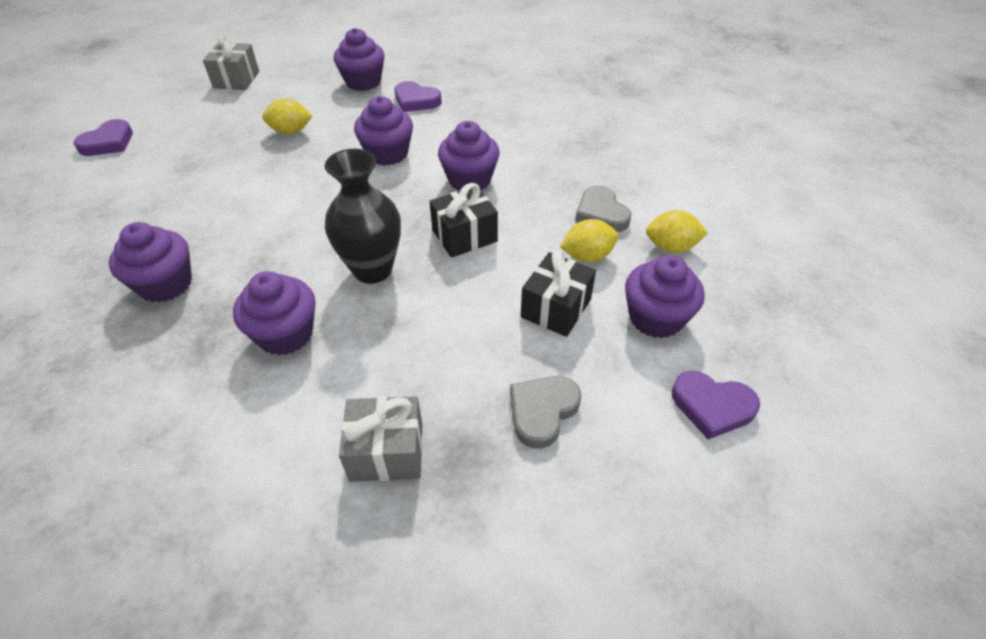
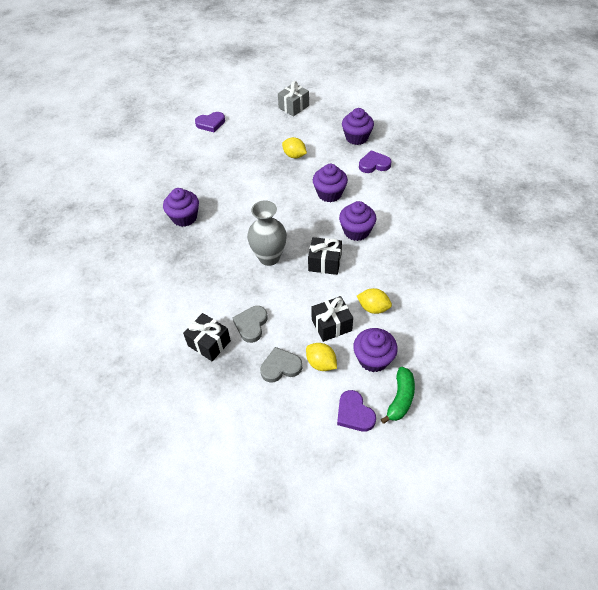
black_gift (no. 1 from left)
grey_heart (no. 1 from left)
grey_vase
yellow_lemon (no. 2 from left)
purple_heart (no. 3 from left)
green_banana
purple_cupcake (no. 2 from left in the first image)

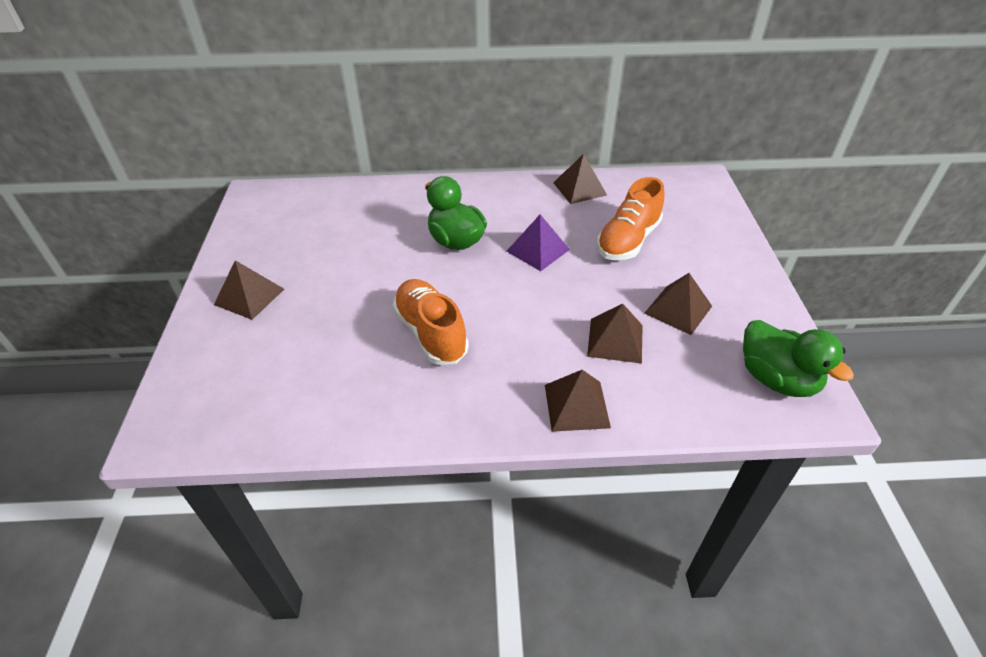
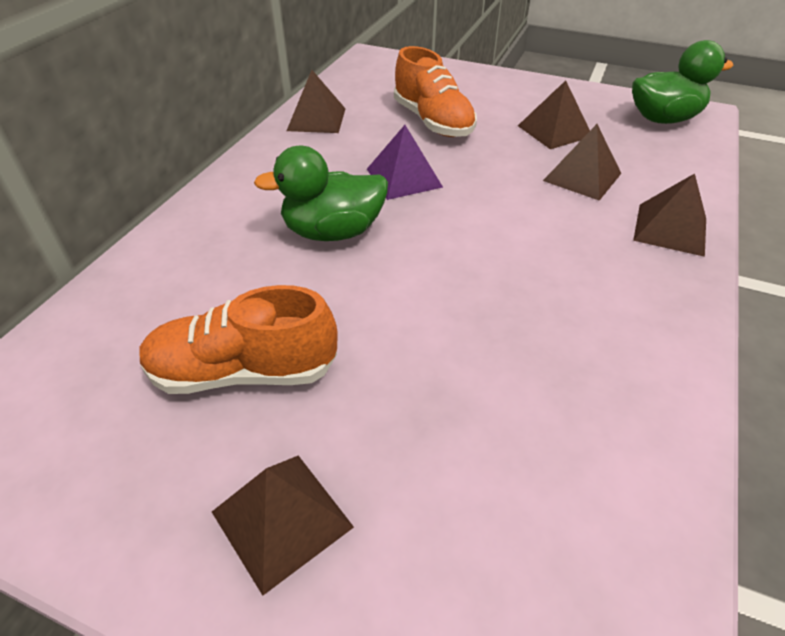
orange_shoe (no. 1 from left)

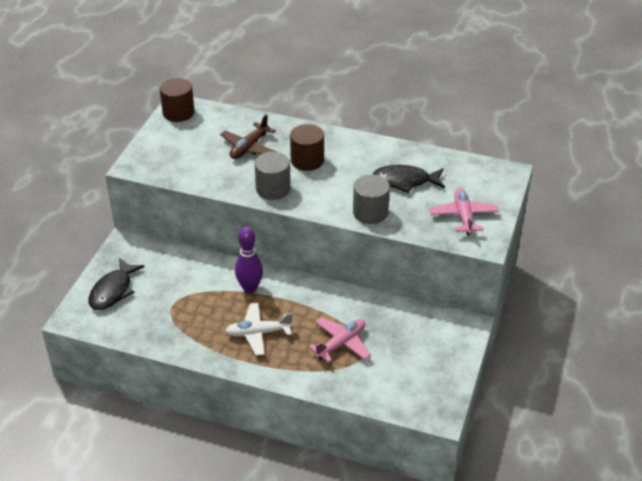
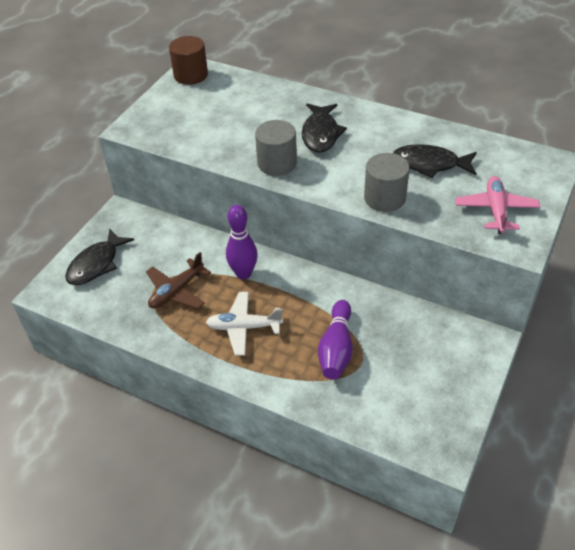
brown_plane
black_fish (no. 2 from left)
purple_bowling_pin (no. 2 from left)

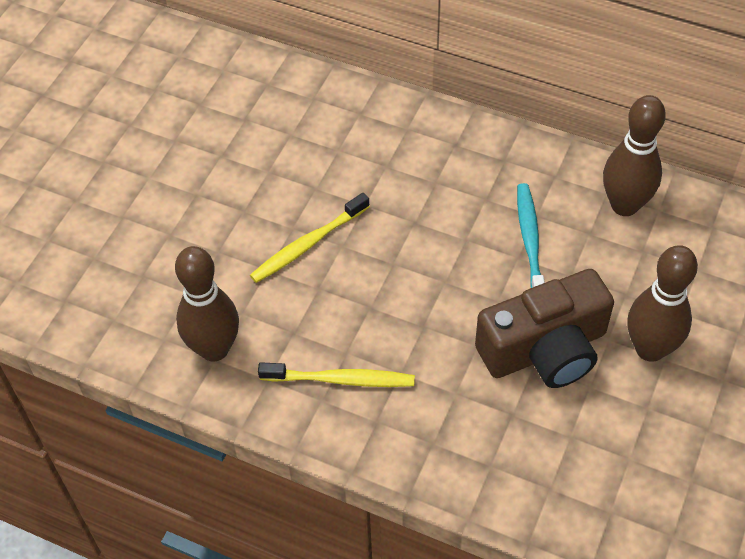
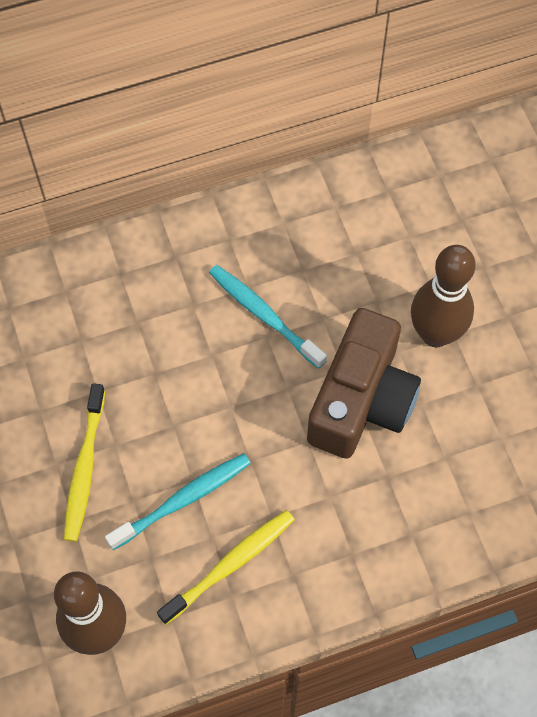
turquoise_toothbrush (no. 1 from left)
brown_bowling_pin (no. 2 from left in the first image)

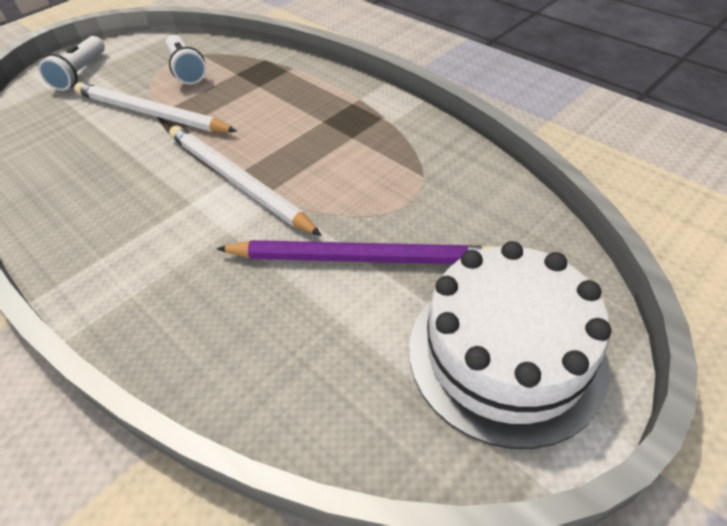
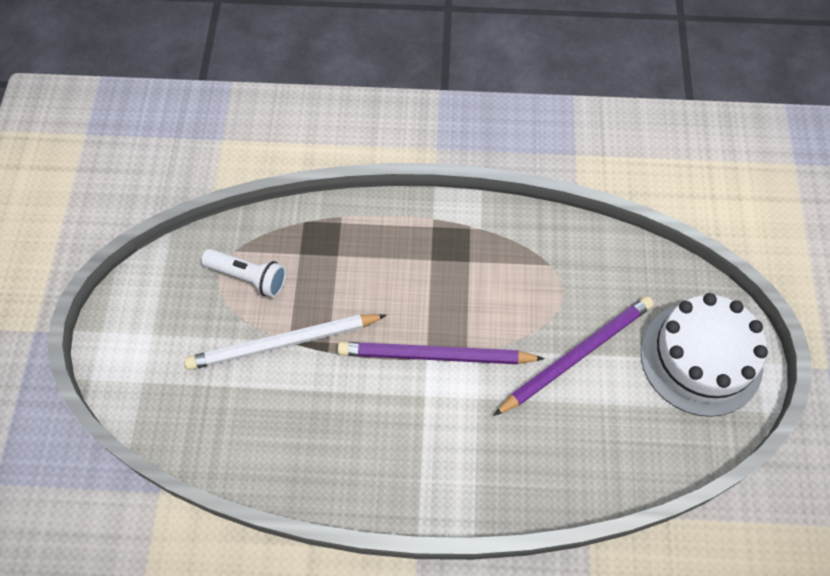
purple_pencil (no. 1 from left)
white_flashlight (no. 1 from left in the first image)

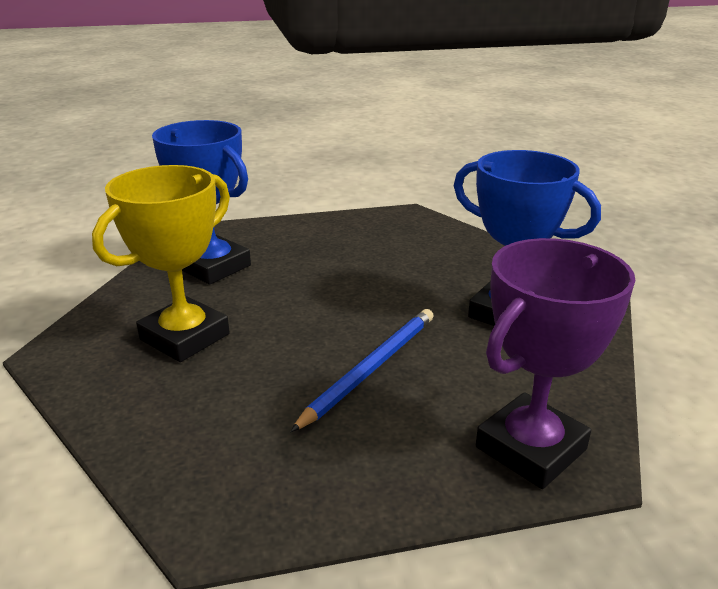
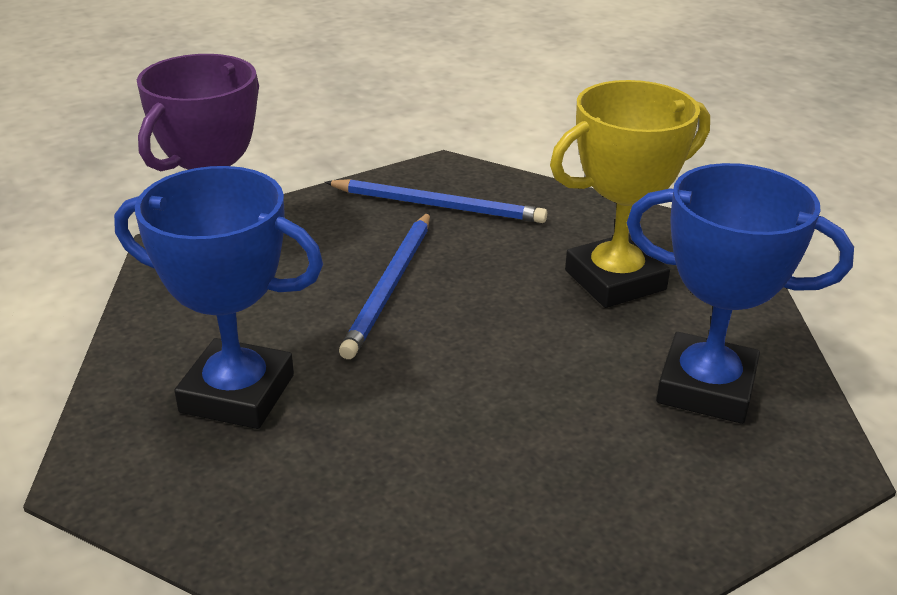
blue_pencil (no. 2 from left)
yellow_trophy

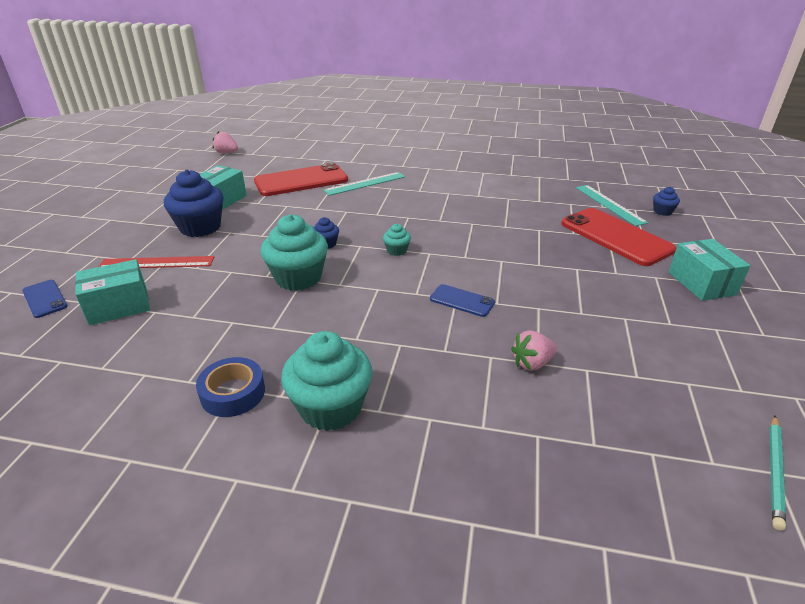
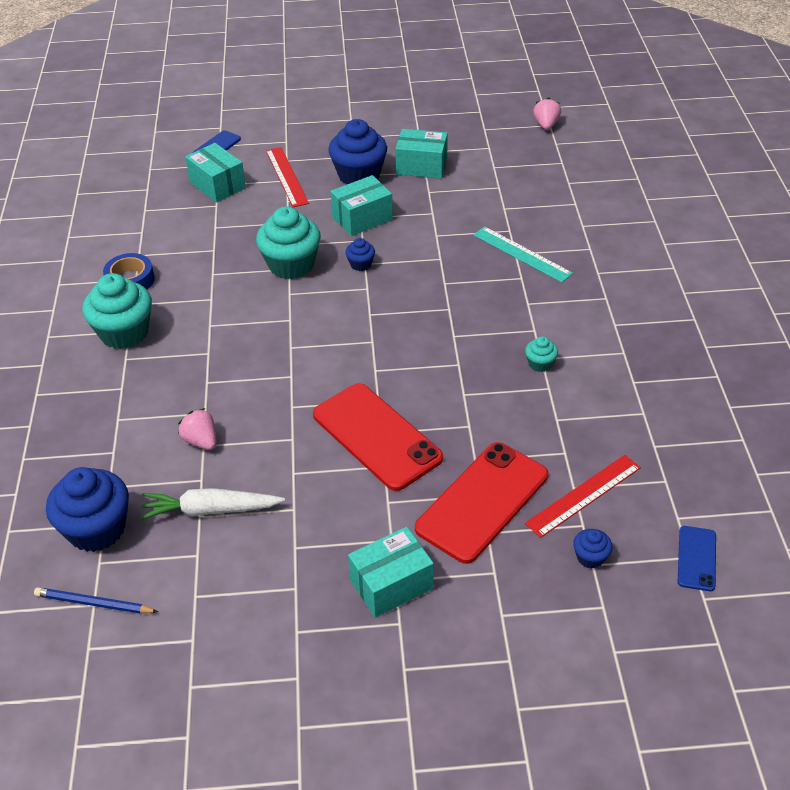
blue_pencil
blue_cupcake (no. 1 from left)
white_carrot
red_phone (no. 1 from left)
turquoise_box (no. 2 from left)
turquoise_cupcake (no. 3 from left)
red_ruler (no. 2 from left)
blue_phone (no. 2 from left)

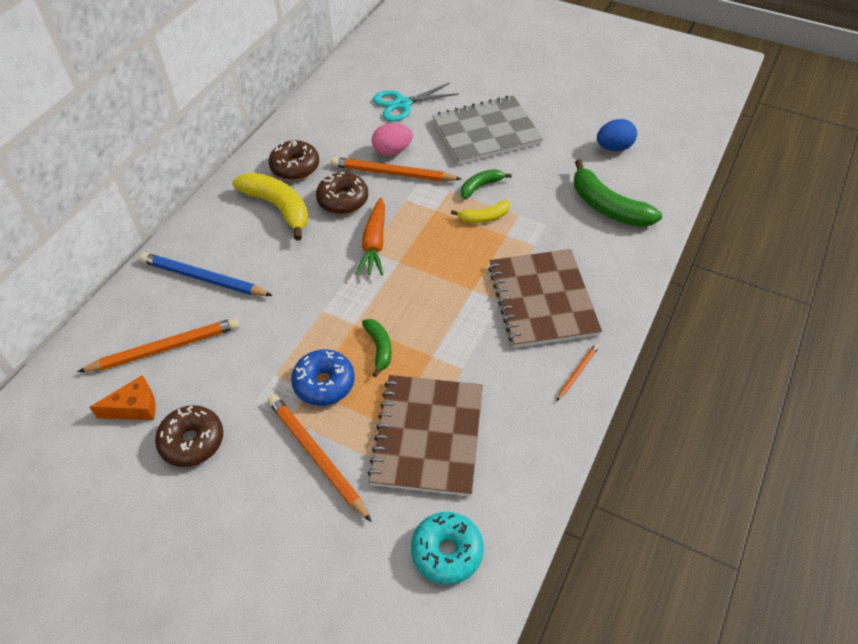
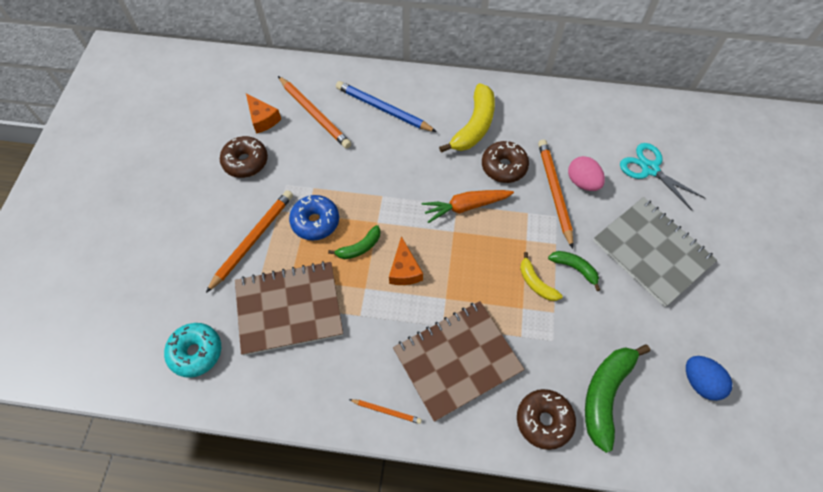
blue_pencil
orange_cheese (no. 2 from left)
brown_donut (no. 3 from left)

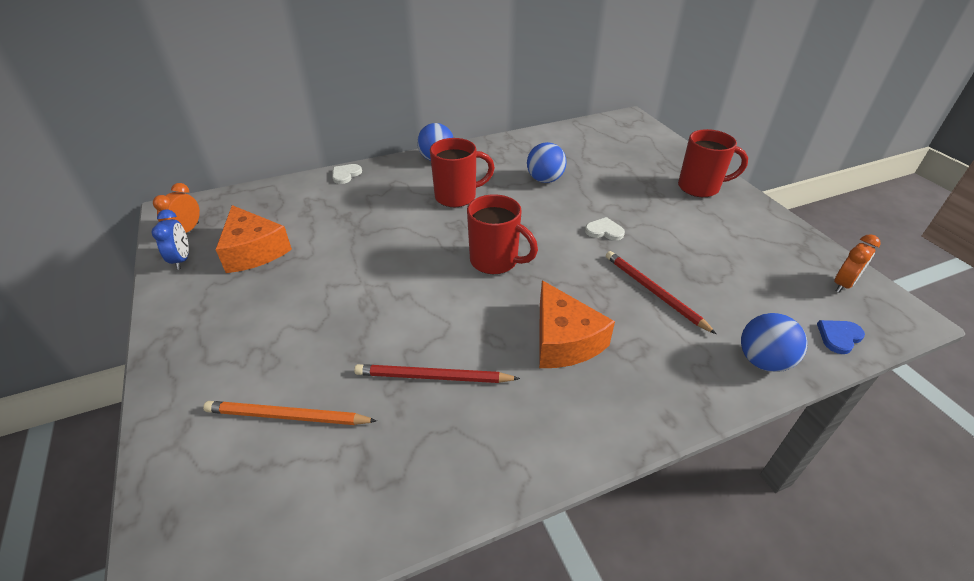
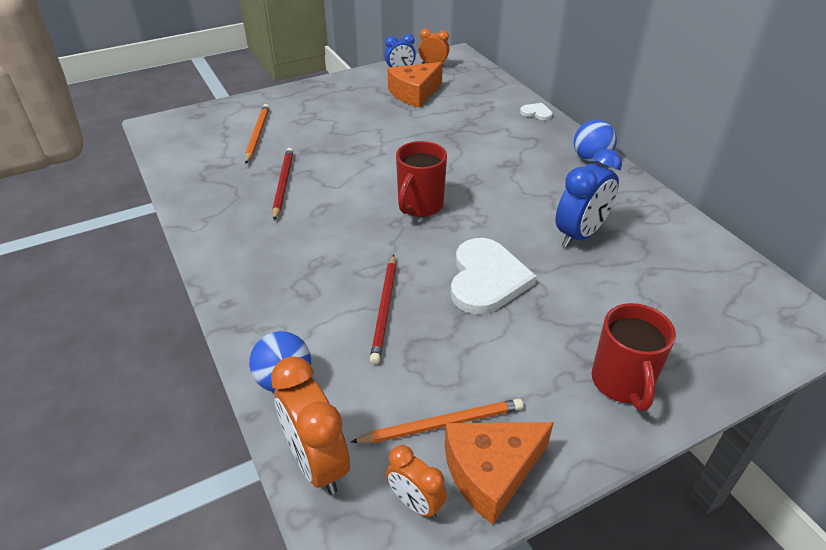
orange_clock (no. 1 from left)
orange_pencil (no. 2 from left)
red_pencil (no. 2 from left)
orange_cheese (no. 2 from left)
white_heart (no. 1 from left)
blue_clock (no. 2 from left)
red_mug (no. 1 from left in the first image)

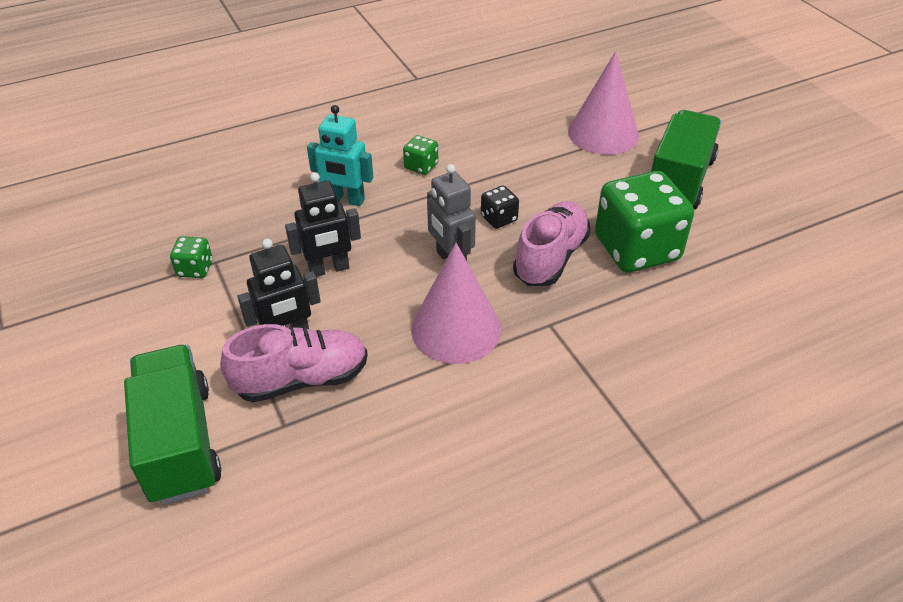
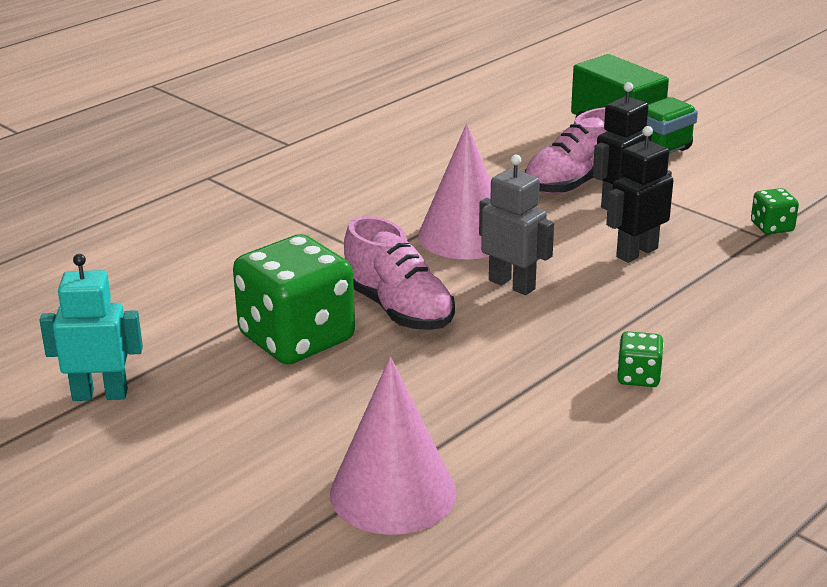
turquoise_robot
pink_shoe (no. 1 from left)
black_dice
green_truck (no. 2 from left in the first image)

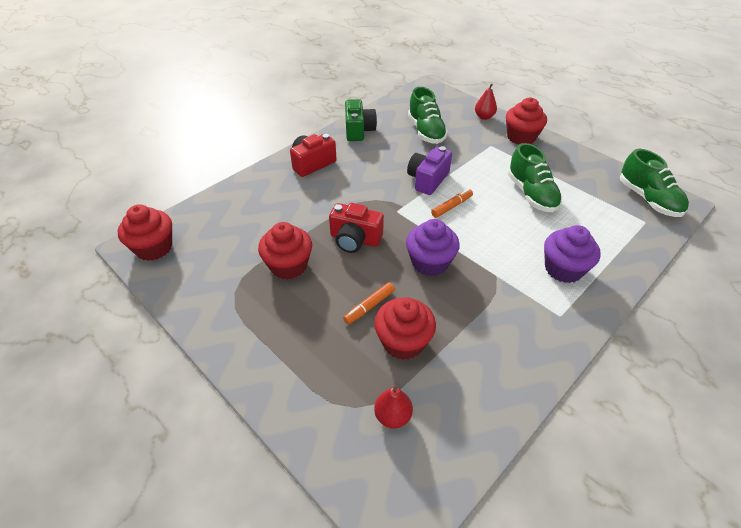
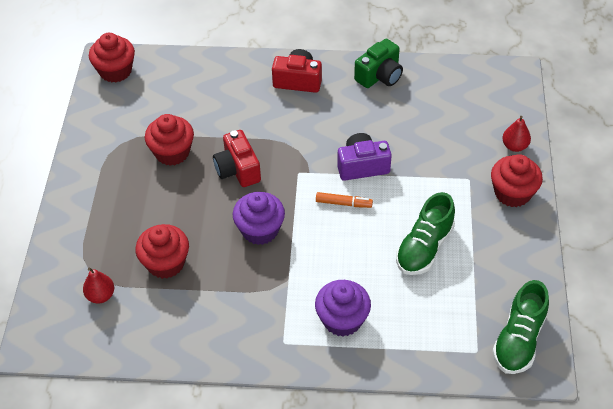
orange_marker (no. 1 from left in the first image)
green_shoe (no. 1 from left in the first image)

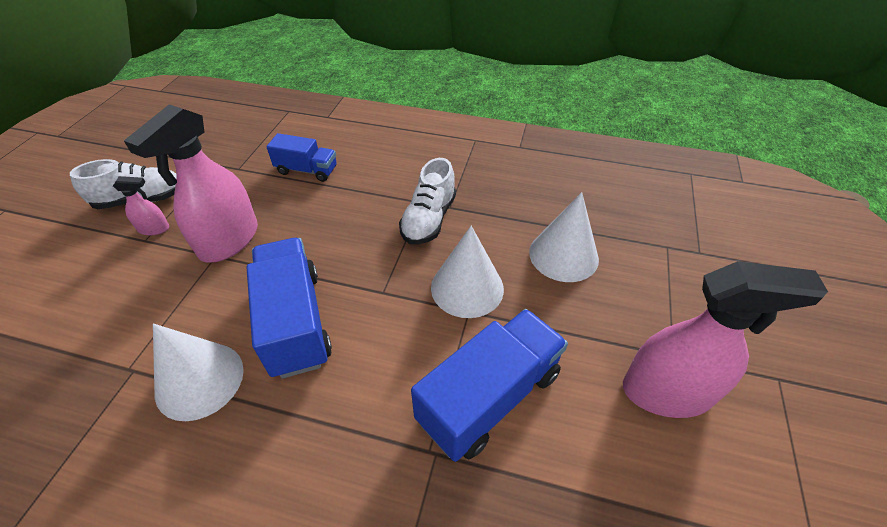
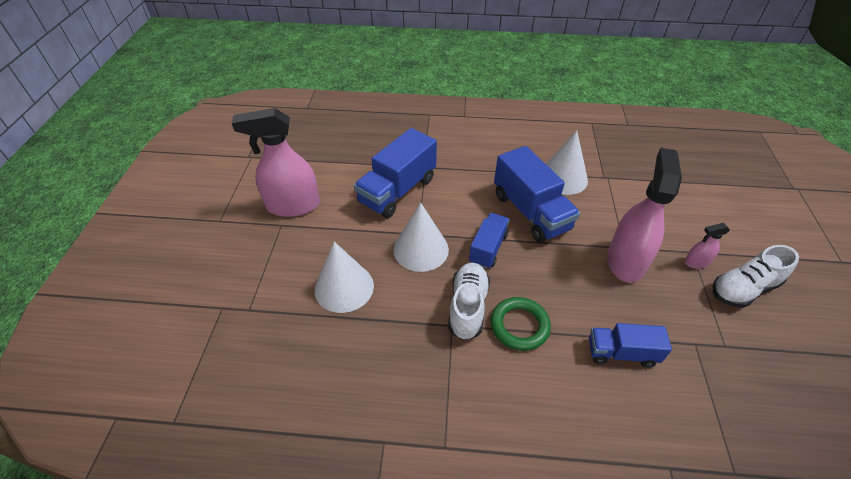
blue_truck (no. 2 from left)
green_ring

